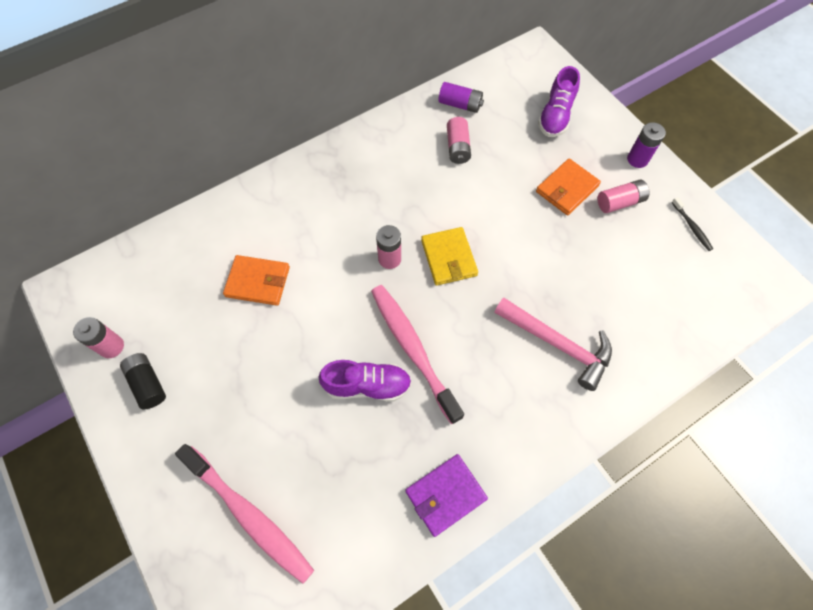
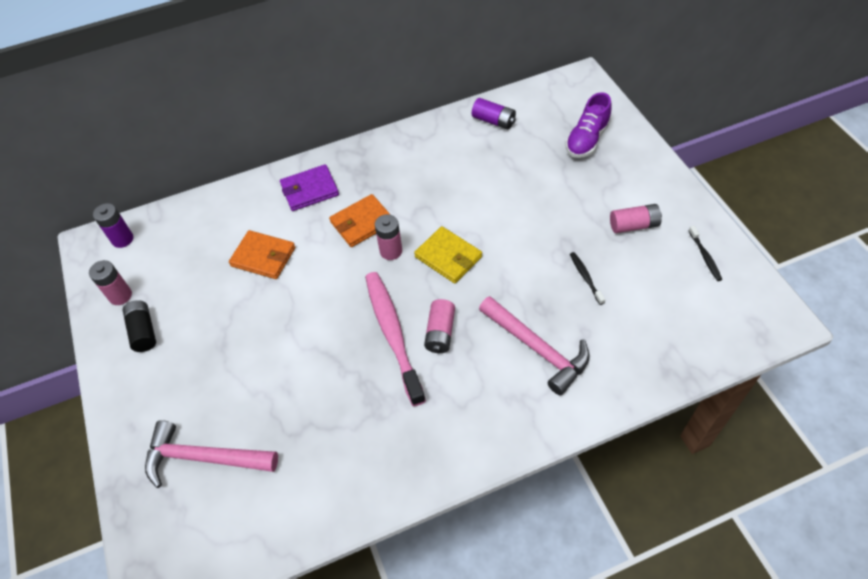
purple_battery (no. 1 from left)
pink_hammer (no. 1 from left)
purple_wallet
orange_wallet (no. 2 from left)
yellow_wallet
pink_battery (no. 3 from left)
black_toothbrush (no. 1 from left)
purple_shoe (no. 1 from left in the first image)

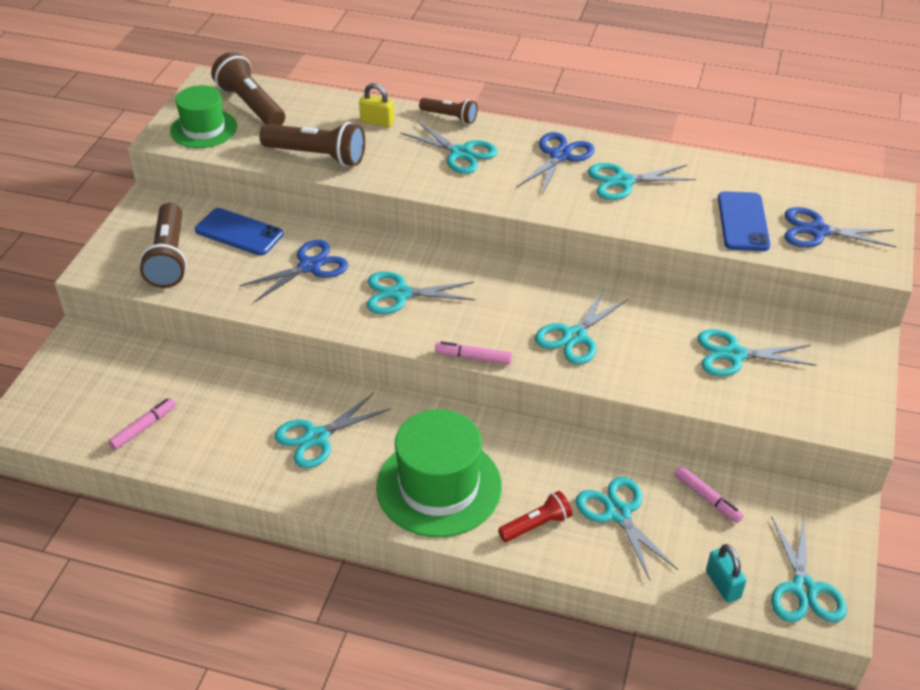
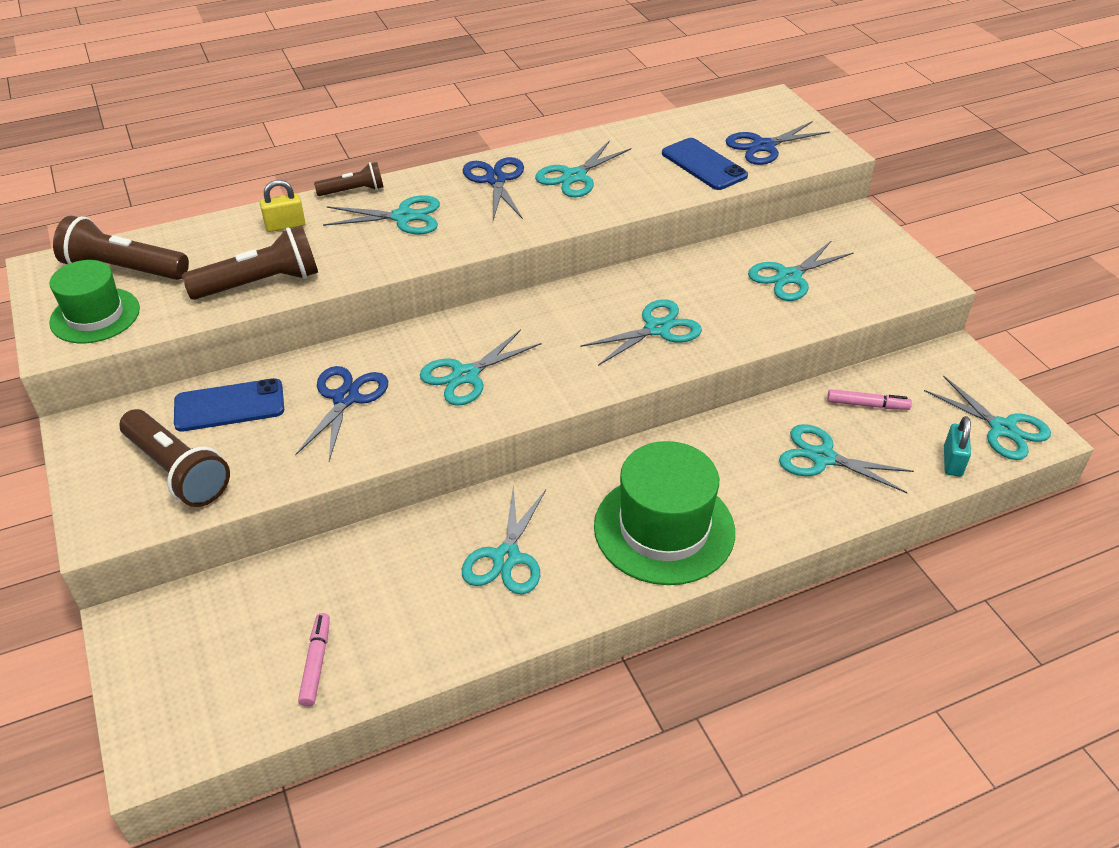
turquoise_scissors (no. 5 from left)
turquoise_padlock
pink_marker (no. 2 from left in the first image)
red_flashlight

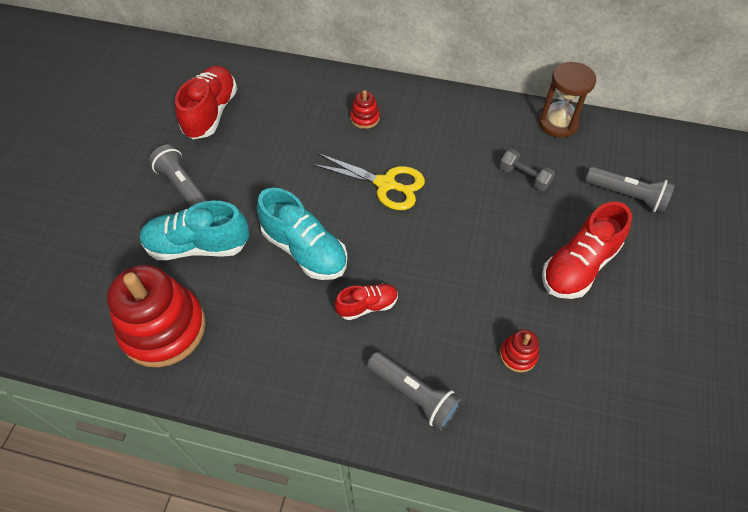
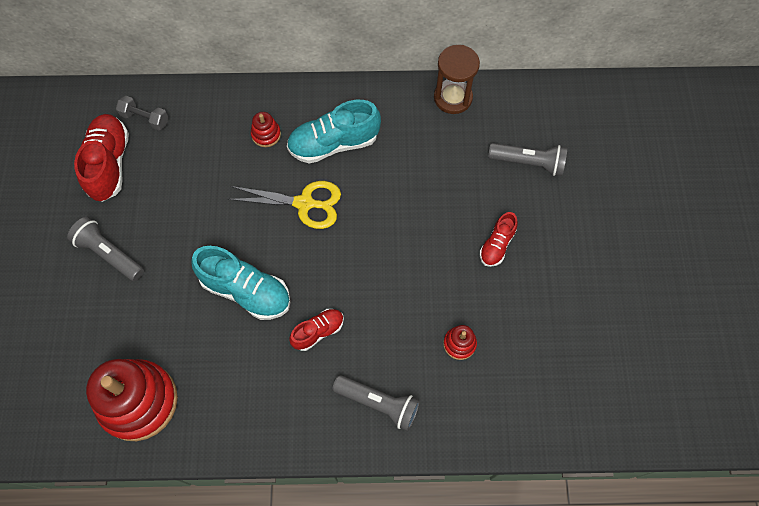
grey_dumbbell
turquoise_shoe (no. 2 from left)
red_shoe (no. 3 from left)

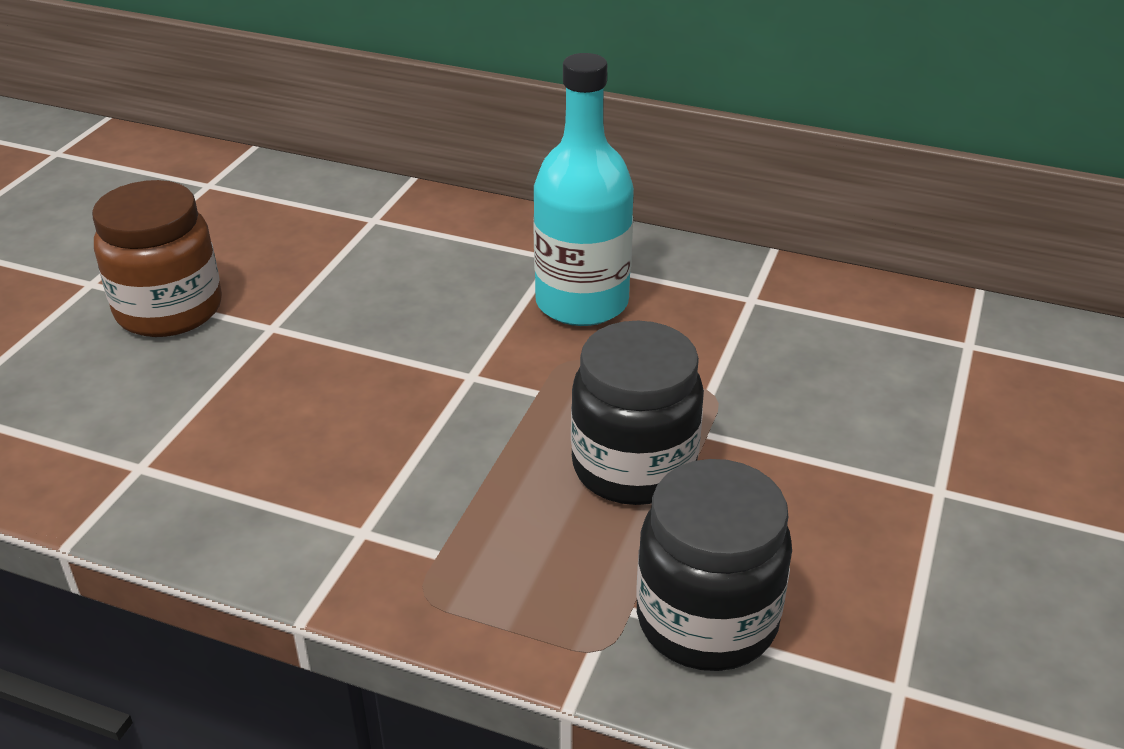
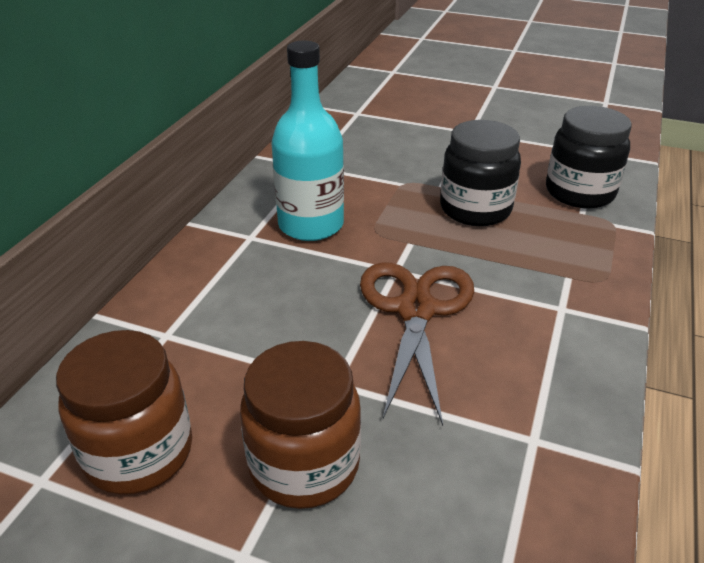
brown_jar (no. 1 from left)
brown_scissors

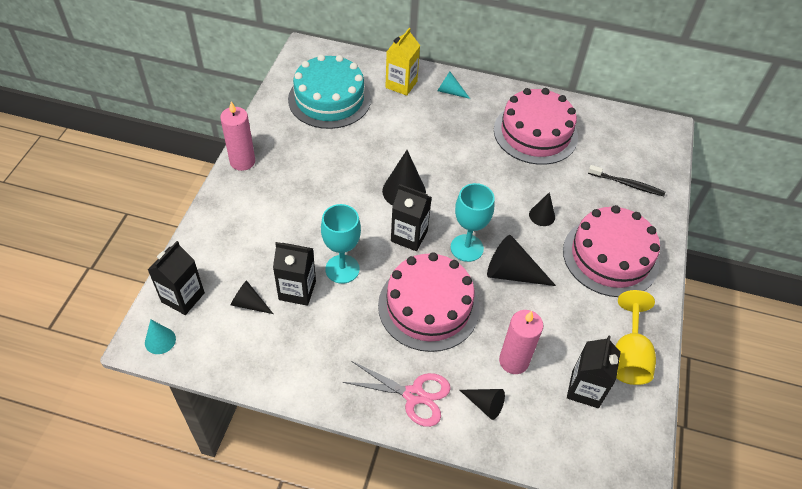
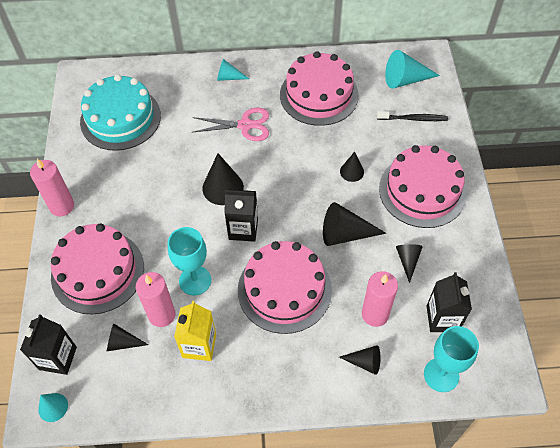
pink_cake (no. 1 from left)
pink_candle (no. 2 from left)
yellow_carton
pink_scissors
turquoise_cone (no. 3 from left)
black_cone (no. 6 from left)
turquoise_goblet (no. 2 from left)
yellow_goblet

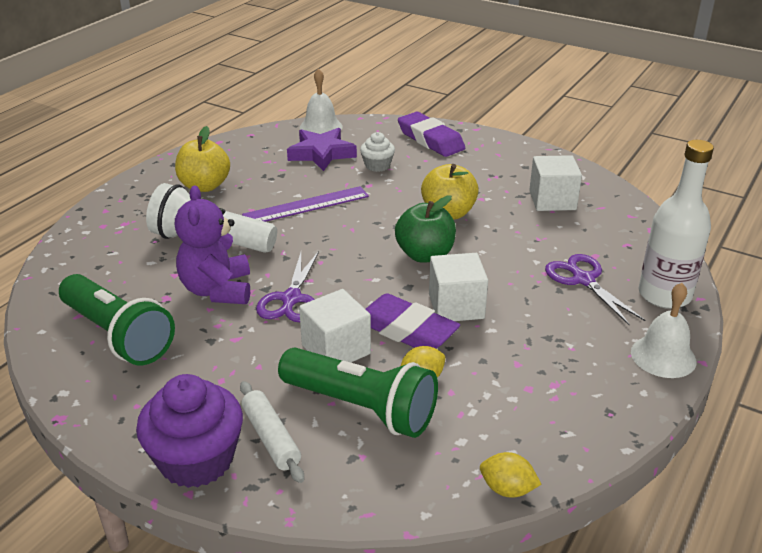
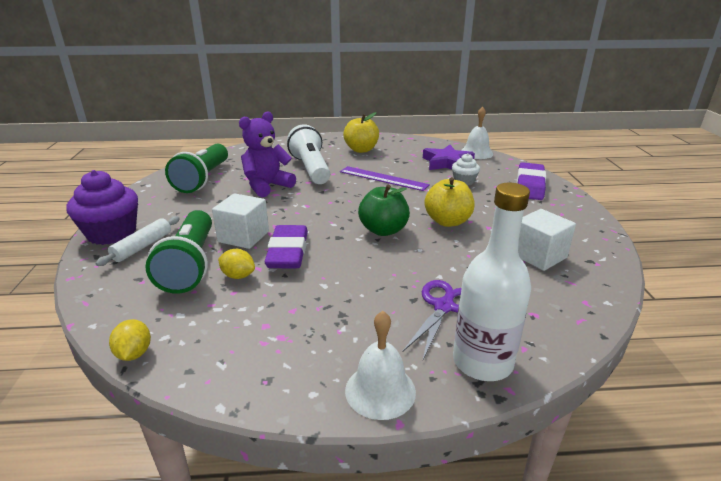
purple_scissors (no. 1 from left in the first image)
white_cube (no. 2 from left in the first image)

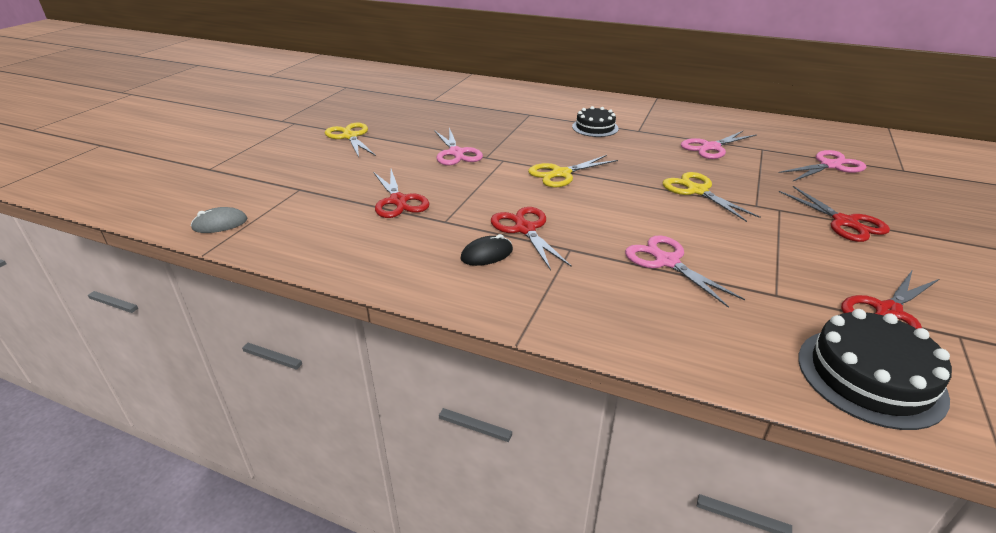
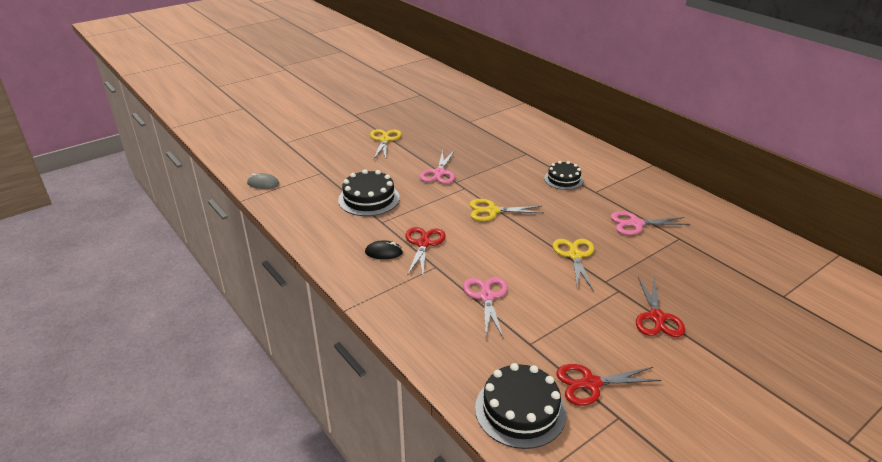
black_cake (no. 1 from left)
pink_scissors (no. 4 from left in the first image)

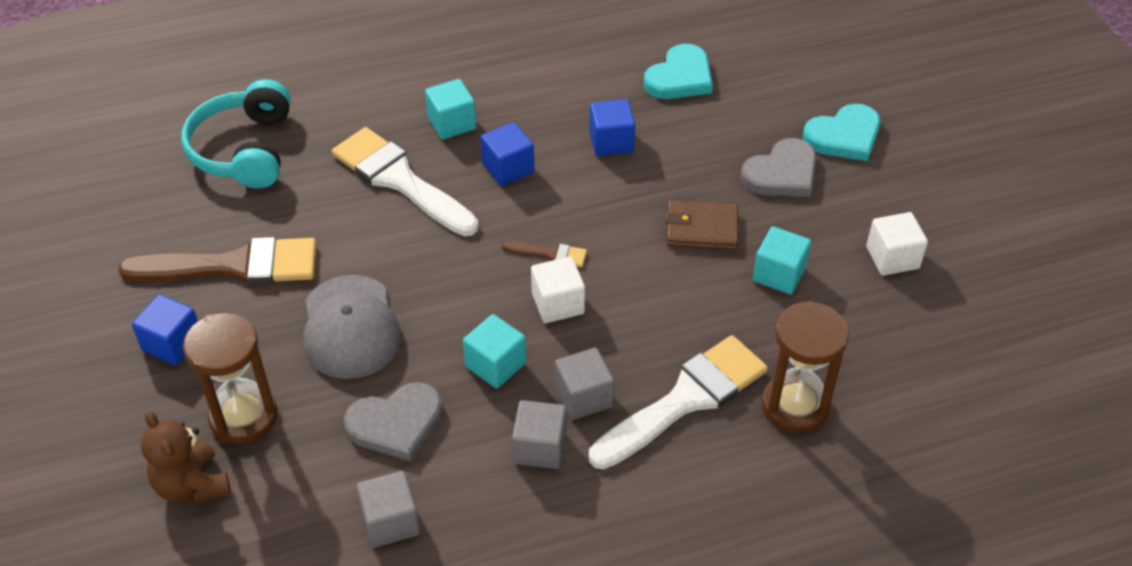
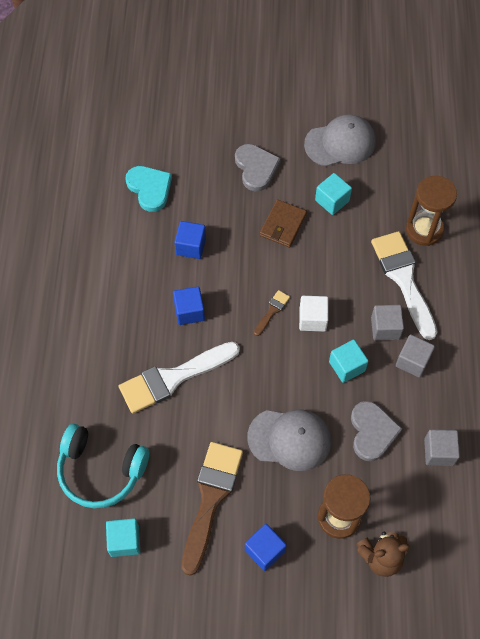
turquoise_cube (no. 1 from left)
grey_cap (no. 2 from left)
turquoise_heart (no. 2 from left in the first image)

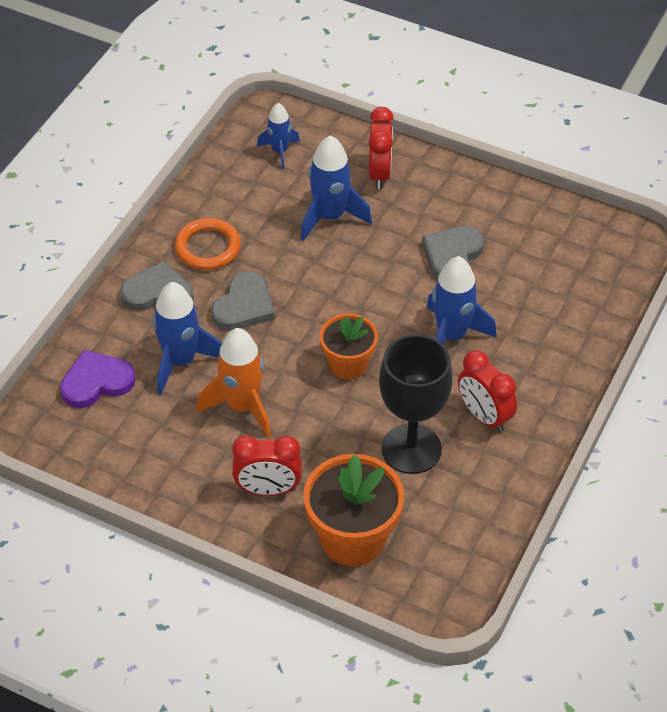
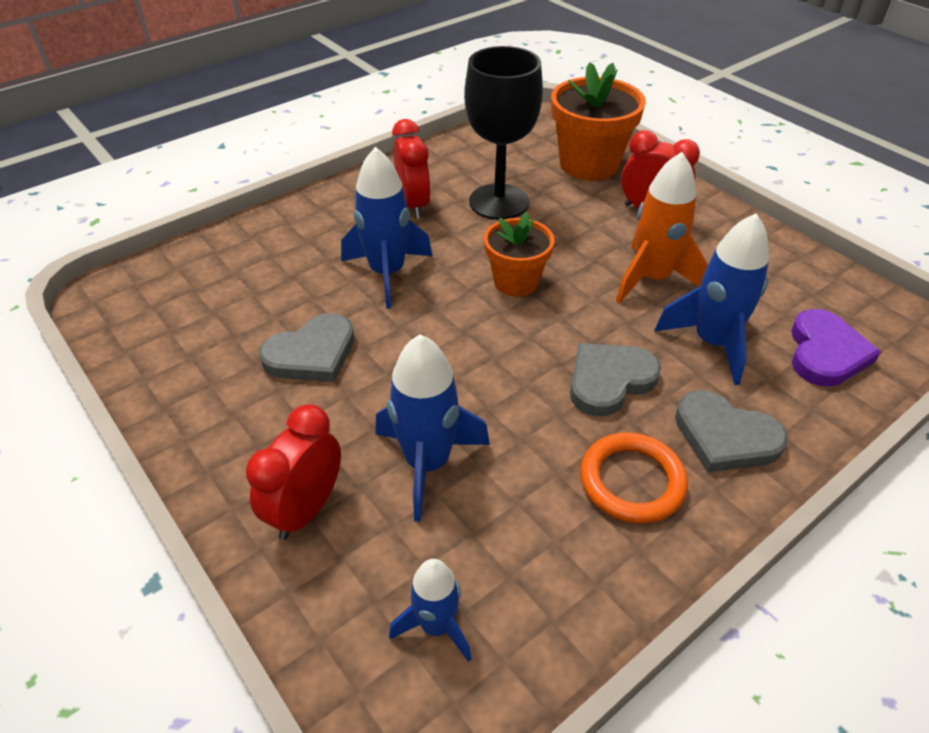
purple_heart

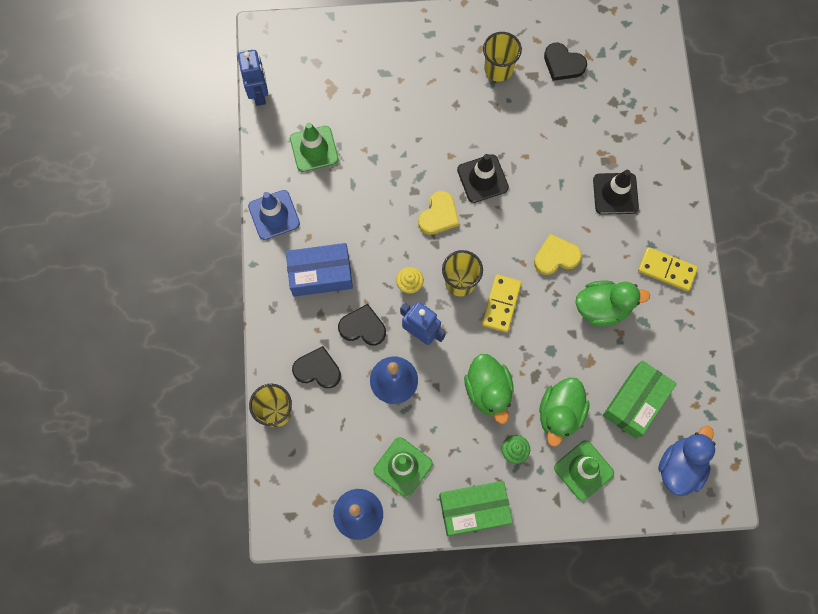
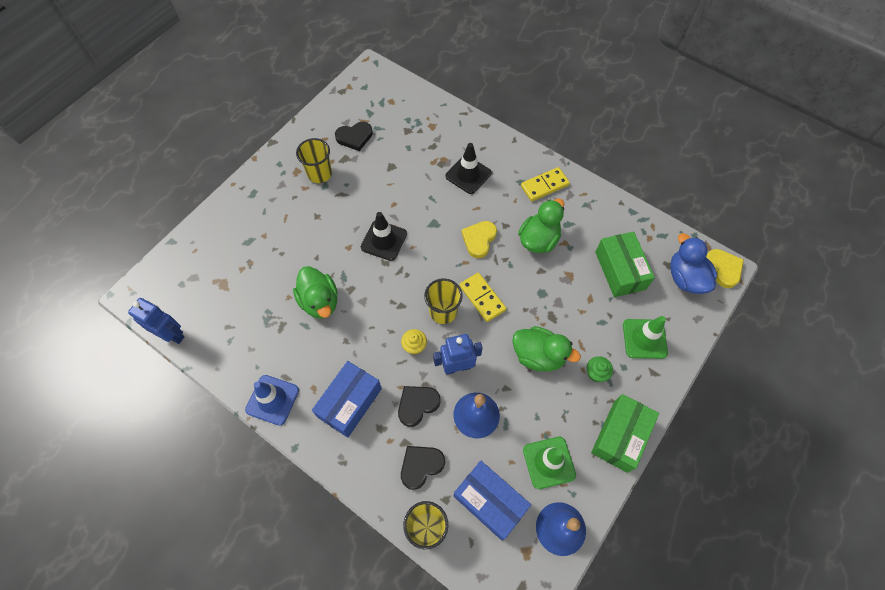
green_duck (no. 1 from left)
blue_box (no. 2 from left)
yellow_heart (no. 2 from left)
green_traffic_cone (no. 1 from left in the first image)

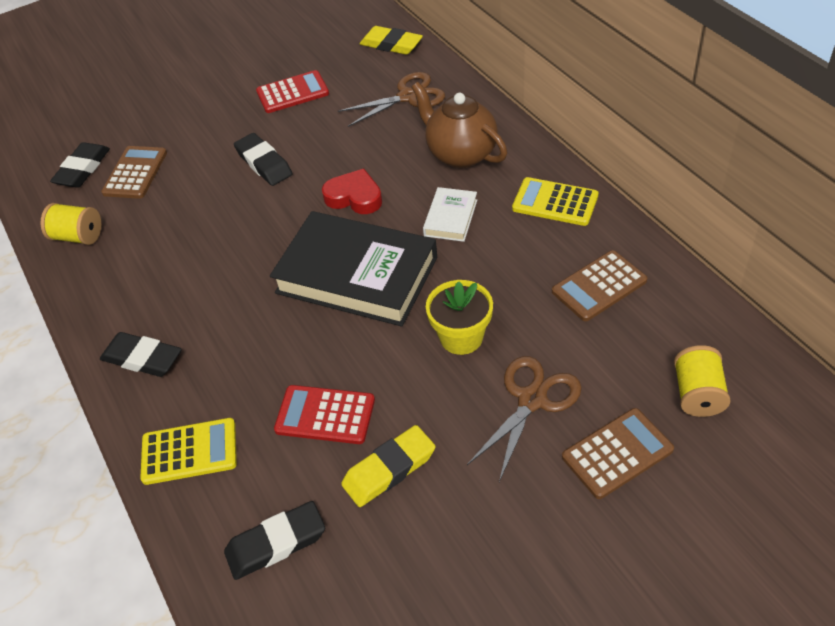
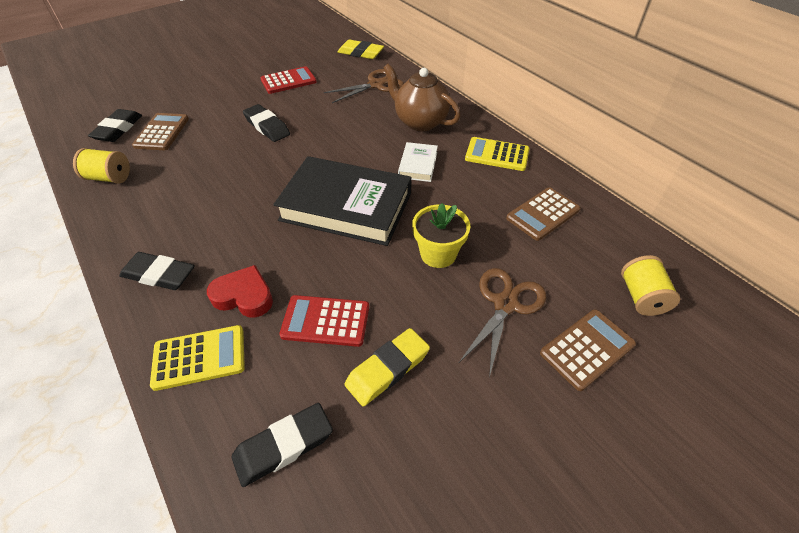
red_heart

